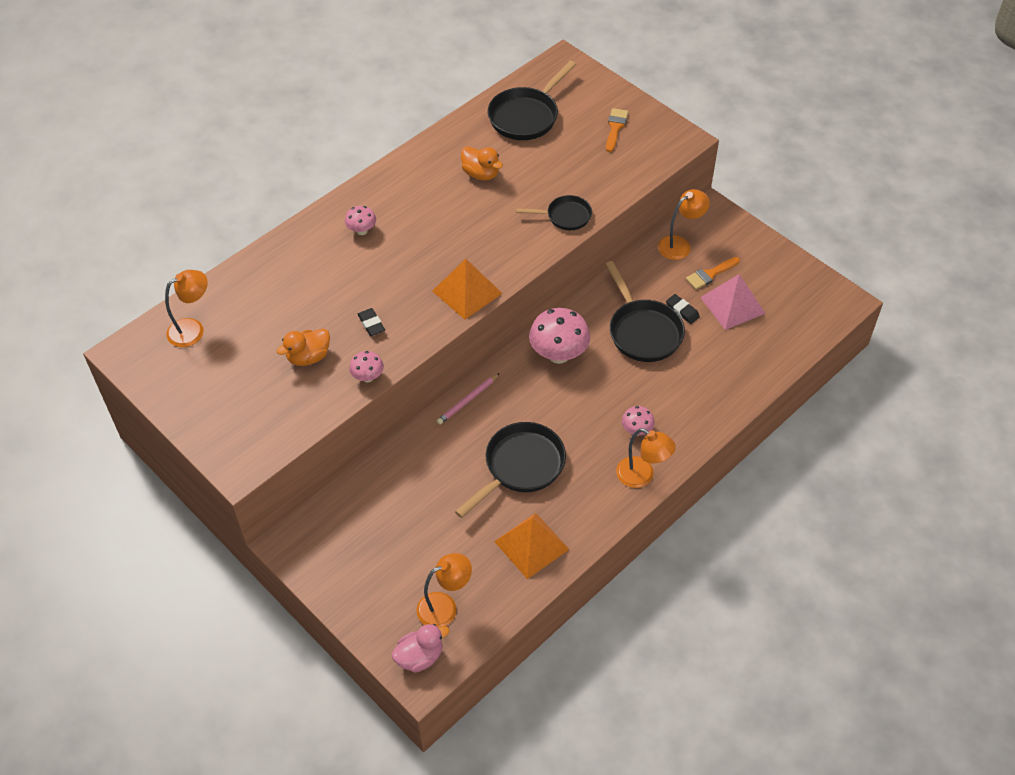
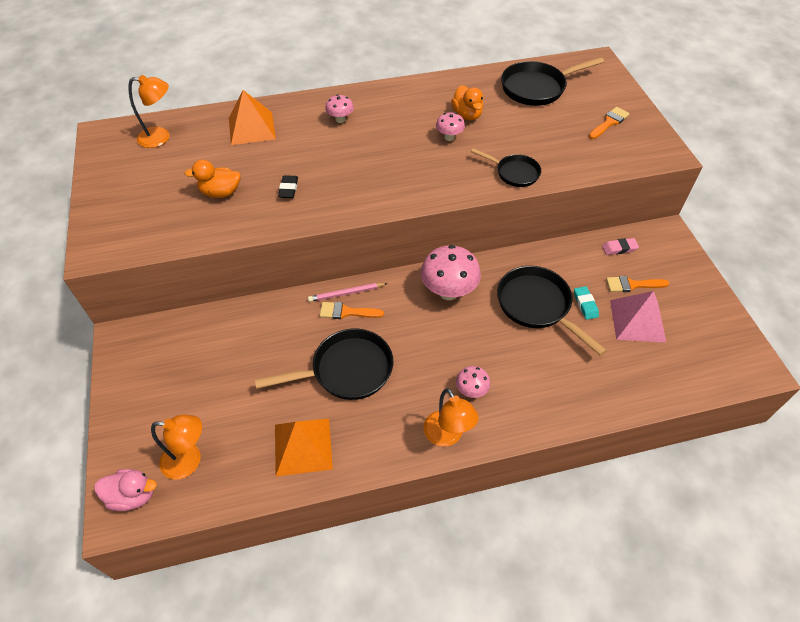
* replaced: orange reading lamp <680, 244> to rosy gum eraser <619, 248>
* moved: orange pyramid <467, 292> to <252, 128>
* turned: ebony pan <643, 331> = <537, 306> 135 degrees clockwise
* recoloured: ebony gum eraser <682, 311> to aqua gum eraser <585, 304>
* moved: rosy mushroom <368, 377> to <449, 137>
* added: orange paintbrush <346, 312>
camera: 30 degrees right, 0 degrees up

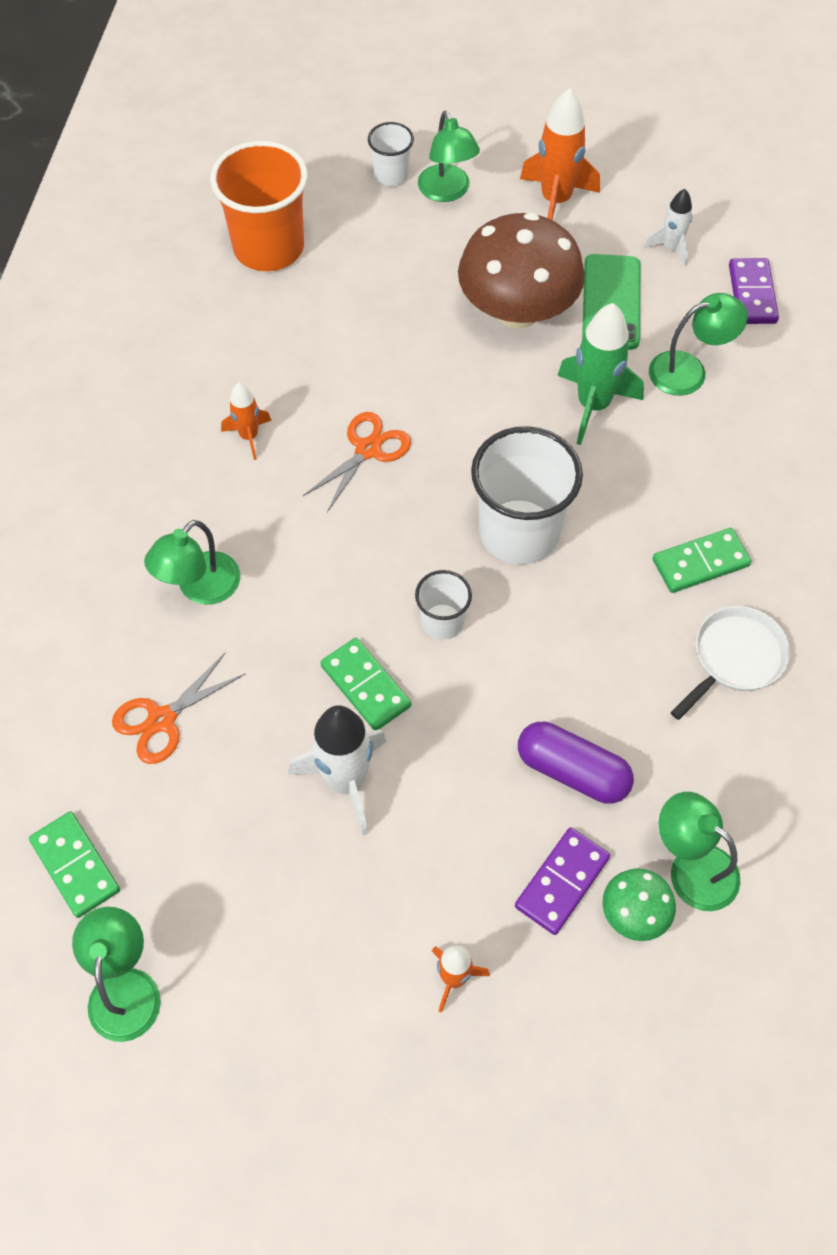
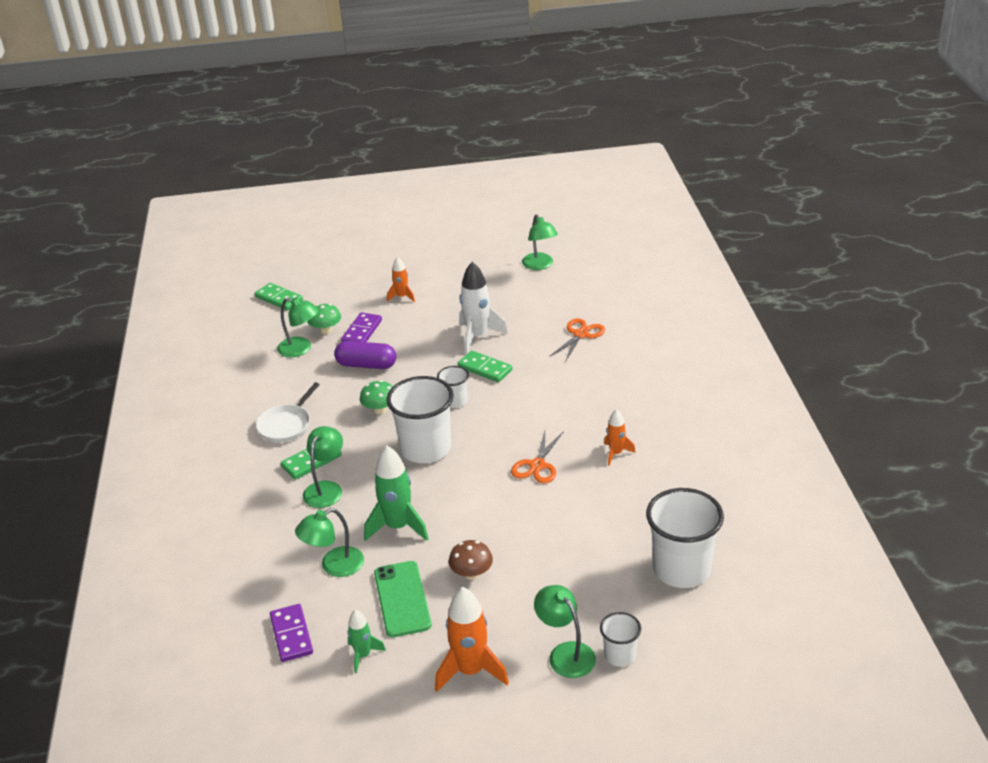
* recoloured: orange cup <268, 247> to snow-white cup <681, 569>
* recoloured: snow-white toy rocket <670, 248> to emerald toy rocket <363, 655>
* resized: dark brown mushroom <517, 311> = <471, 574> x0.46
* moved: emerald reading lamp <200, 588> to <326, 488>
* moved: emerald domino <75, 865> to <279, 299>
* added: emerald mushroom <380, 410>
camera: 165 degrees right, 25 degrees down

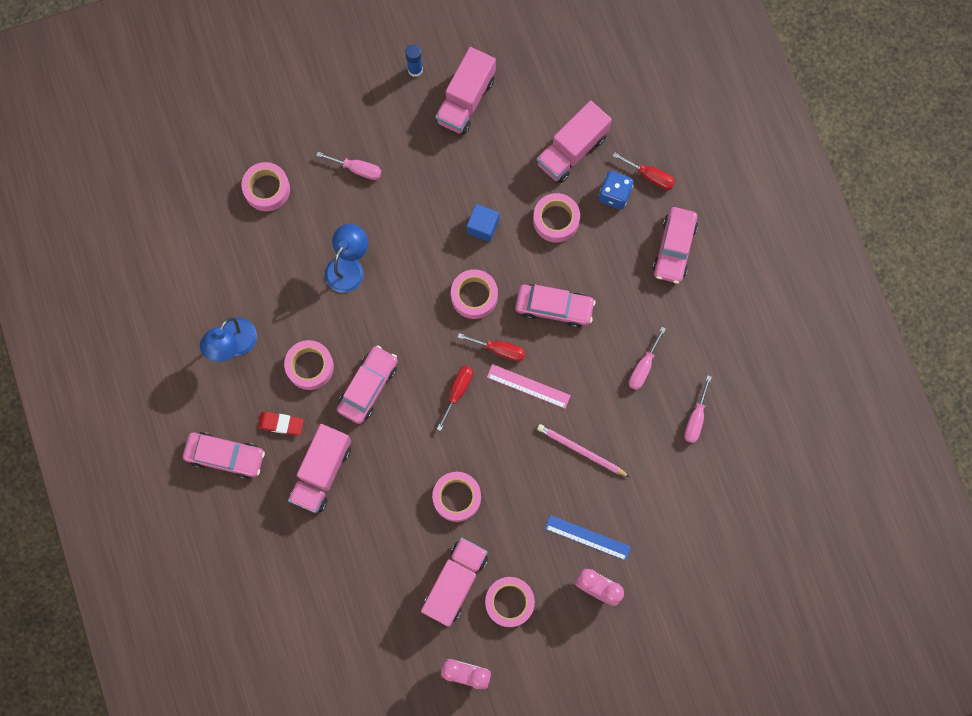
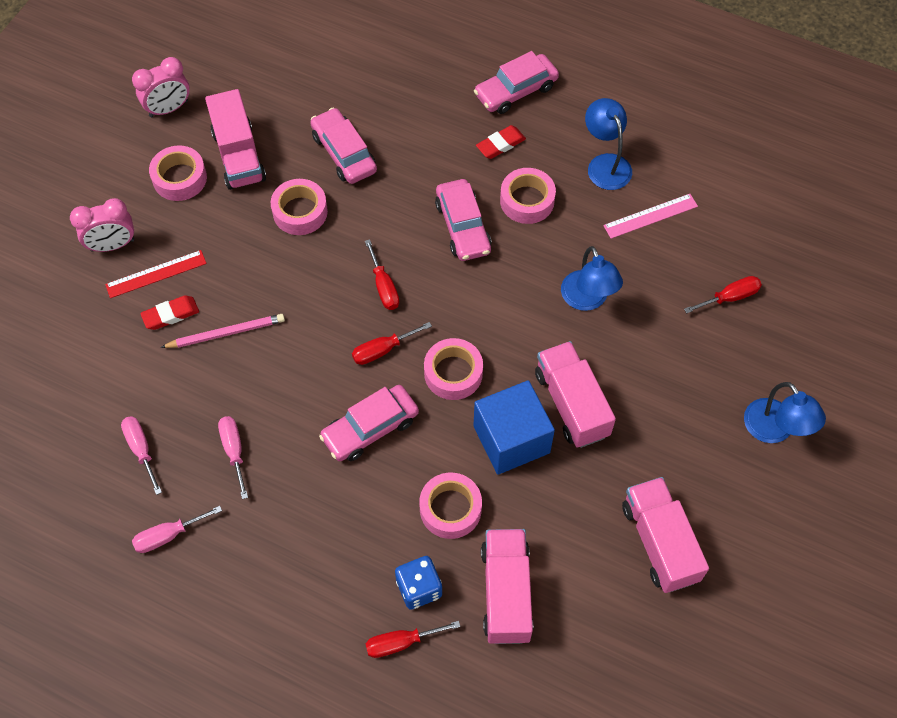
* removed: cobalt glue stick <415, 70>
* moved: rosy screwdriver <357, 169> to <168, 535>
* replaced: rosy tape <267, 189> to red screwdriver <730, 297>
* resized: cobalt block <483, 226> = <511, 439> x1.79
* moved: rosy toy car <674, 248> to <344, 153>
* moved: rosy straightedge <528, 386> to <650, 216>
* moved: rosy toy truck <322, 472> to <571, 404>
* recoloured: cobalt straightedge <587, 537> to red straightedge <156, 274>
* added: red gum eraser <171, 315>
* added: cobalt reading lamp <775, 430>
camera: 135 degrees right, 15 degrees down

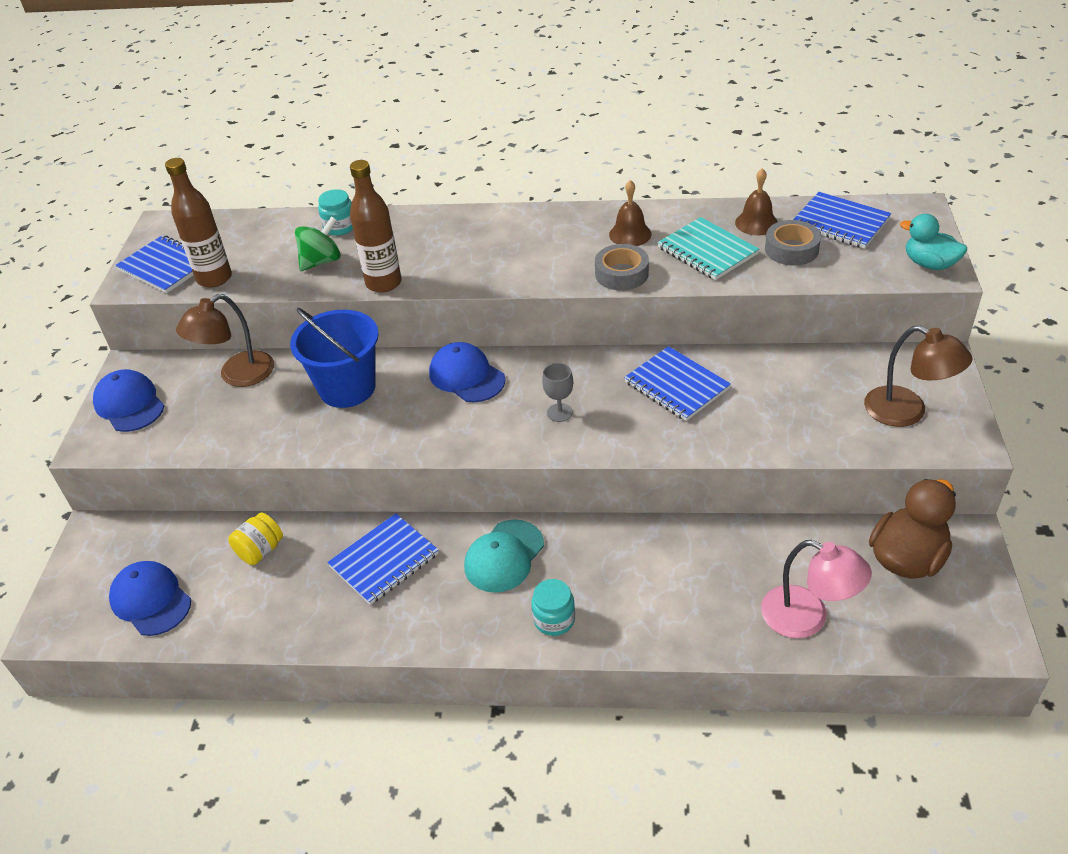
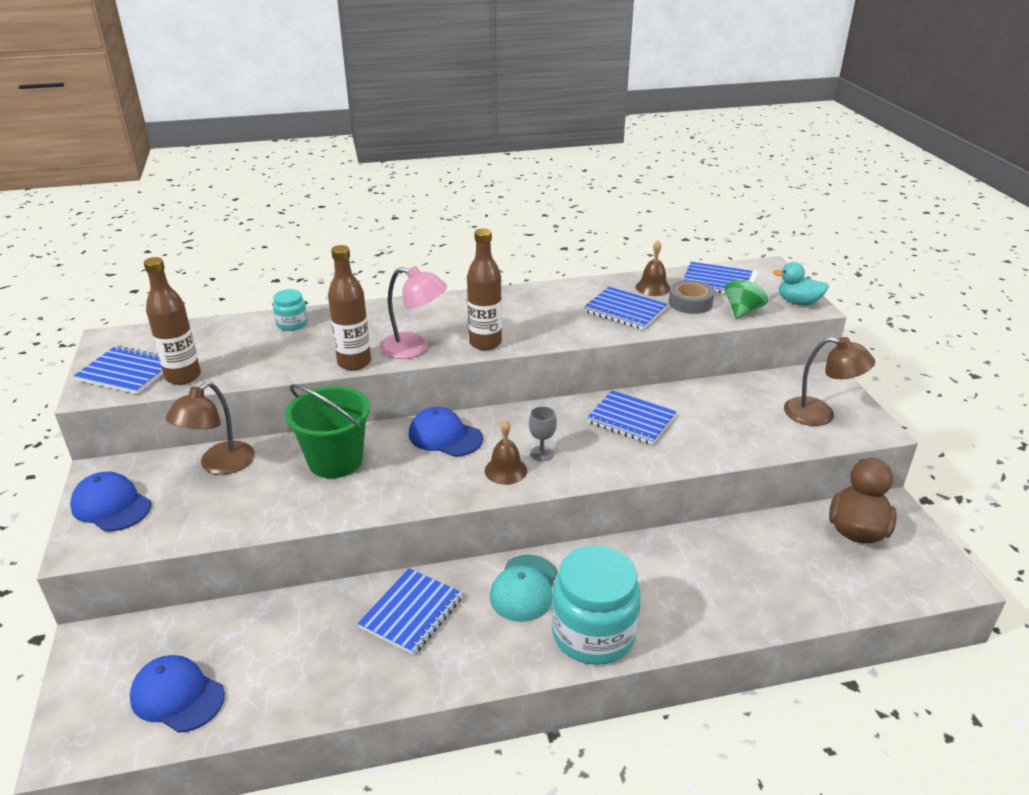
* moved: dark brown hand bell <630, 234> to <505, 470>
* moved: emerald whirligig <321, 261> to <743, 310>
* recoloured: aqua exercise book <707, 251> to cobalt exercise book <625, 310>
* removed: ash-grey tape <621, 274>
* recoloured: cobalt sand bucket <347, 388> to emerald sand bucket <335, 461>
* removed: bright yellow preserve jar <260, 550>
* moved: rosy reading lamp <807, 618> to <414, 348>
* resized: aqua preserve jar <554, 619> = <593, 634> x2.12
* added: dark brown drink bottle <485, 343>
camera: 20 degrees left, 10 degrees down

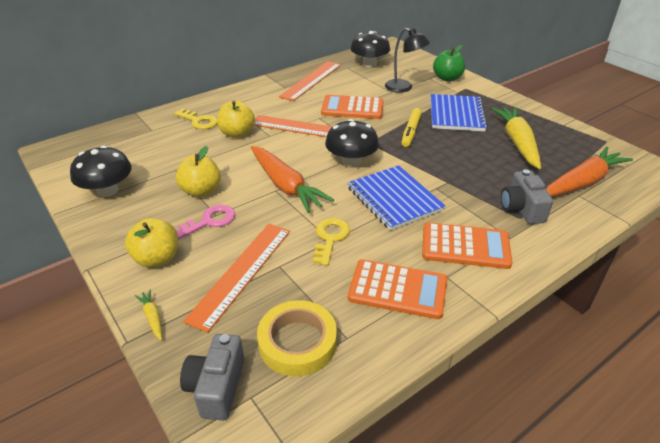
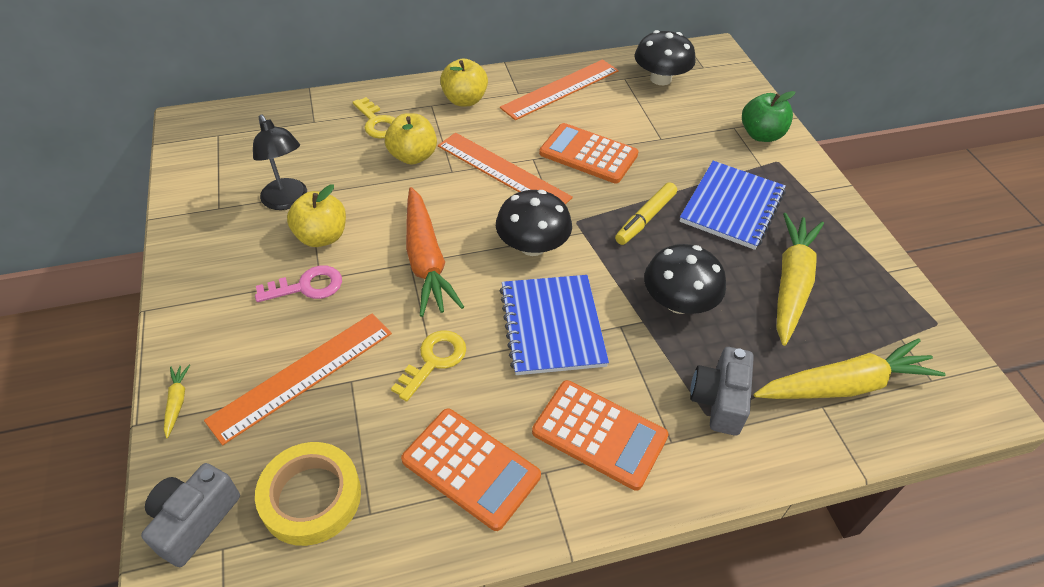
* moved: ebony reading lamp <404, 88> to <288, 201>
* moved: ebony mushroom <107, 190> to <678, 302>
* recoloured: orange toy carrot <582, 182> to bright yellow toy carrot <844, 385>
* moved: bright yellow apple fruit <157, 258> to <464, 100>
camera: 20 degrees right, 10 degrees up

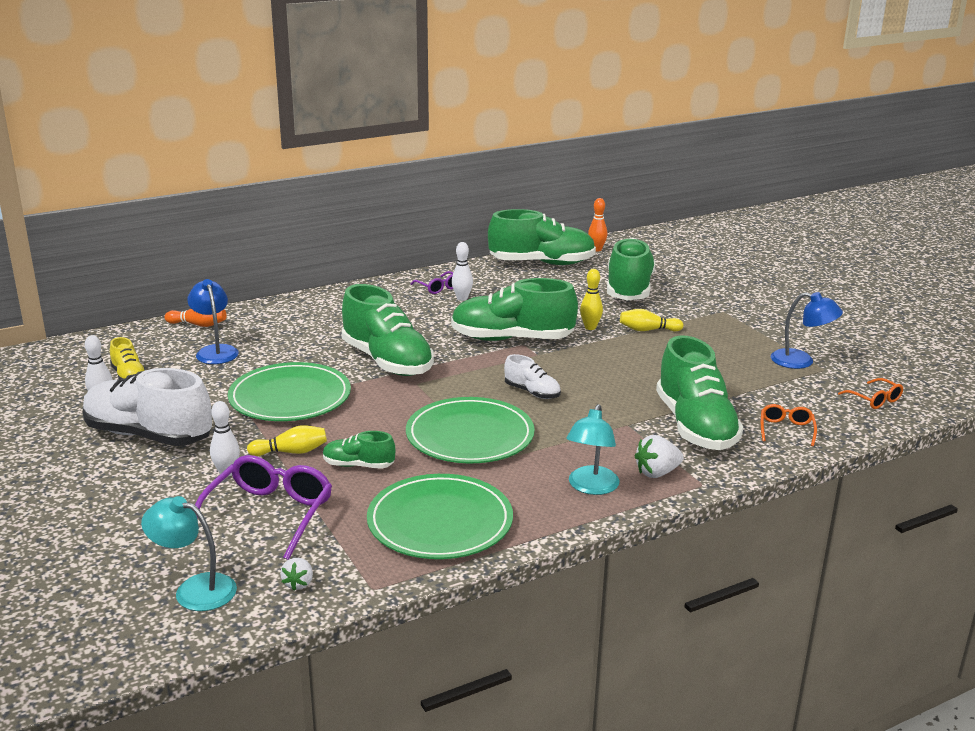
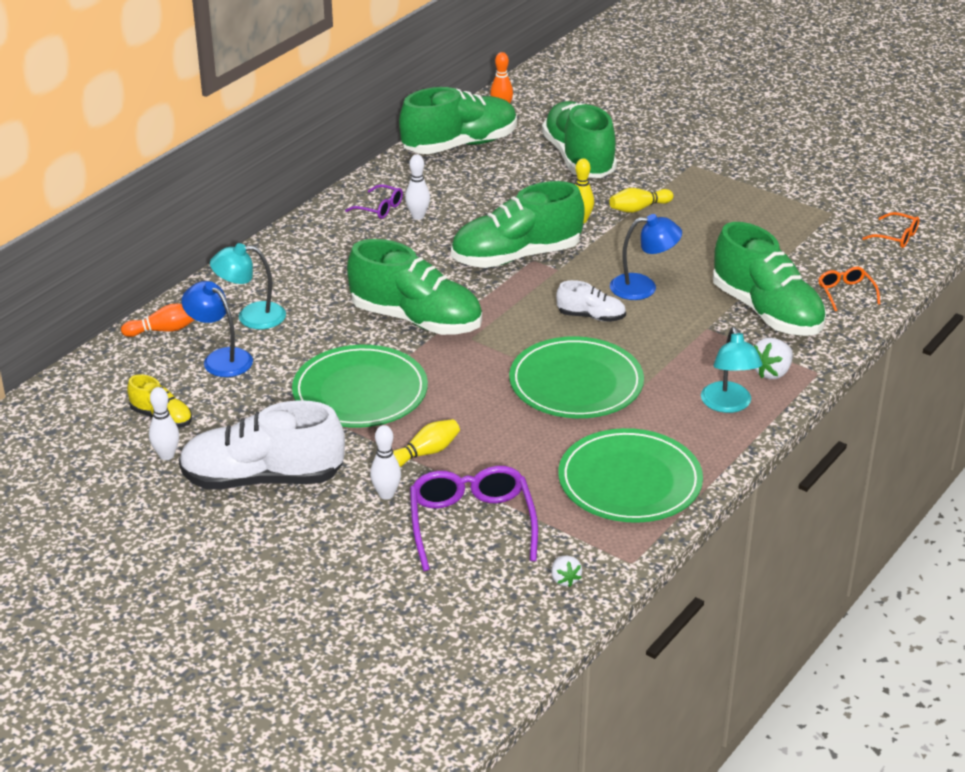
* moved: cobalt reading lamp <801, 361> to <643, 287>
* removed: emerald sneaker <358, 465>
* moved: aqua reading lamp <194, 589> to <251, 317>
camera: 25 degrees left, 10 degrees up

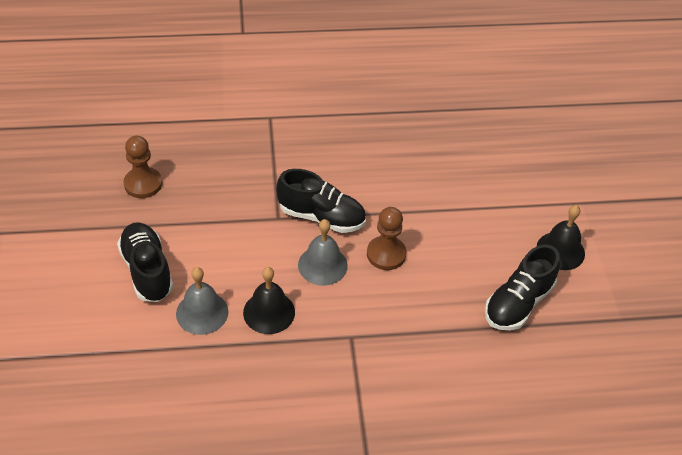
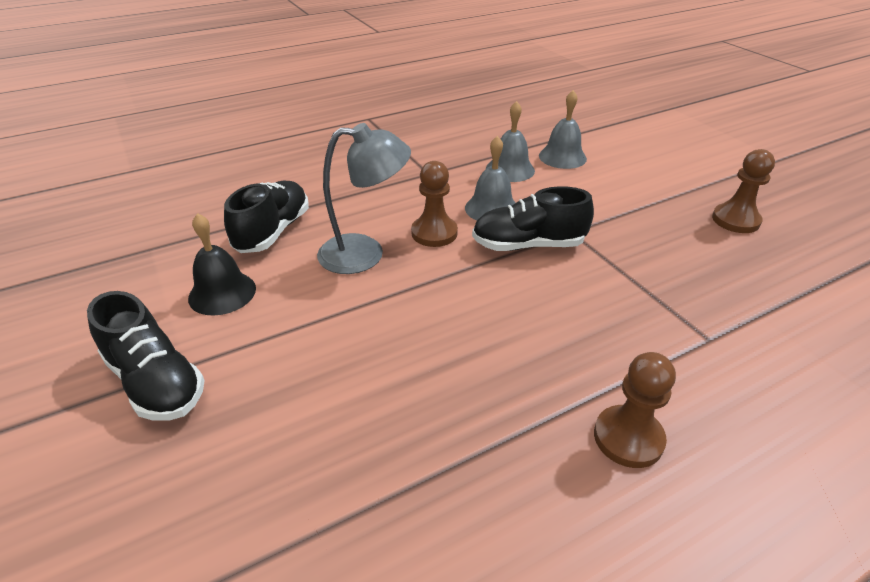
* moved: ebony sneaker <147, 271> to <156, 382>
* recoloured: ebony hand bell <269, 312> to ash-grey hand bell <510, 169>
* added: ash-grey reading lamp <365, 254>
* added: dark brown pawn <628, 438>
camera: 160 degrees right, 10 degrees down

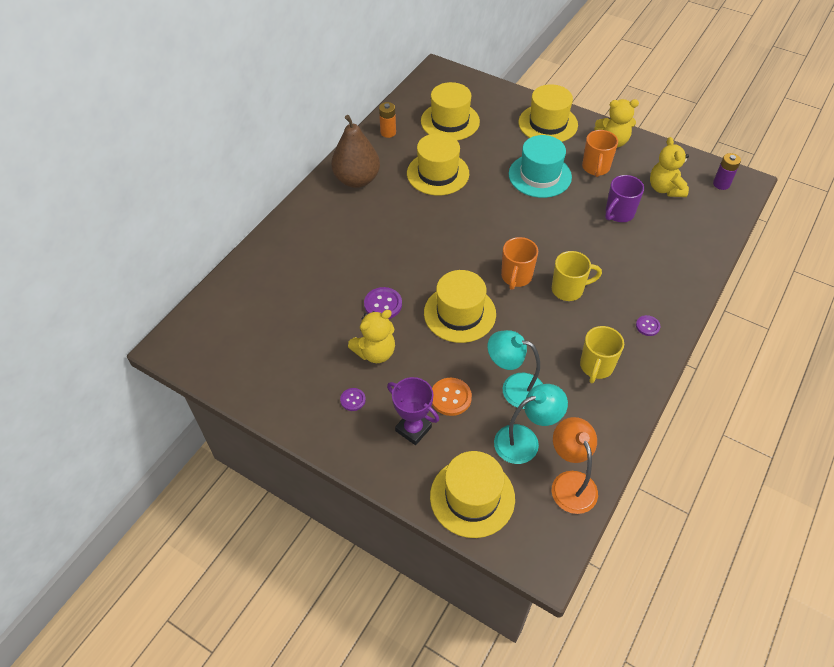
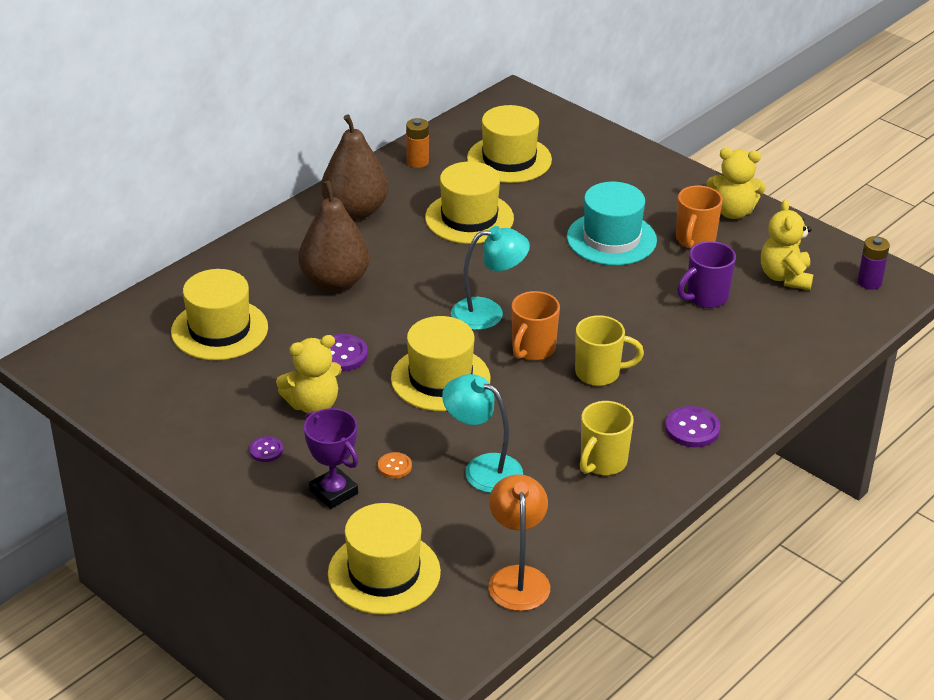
* moved: bright yellow hat <548, 123> to <219, 330>
* resized: royal purple sewing button <647, 326> = <692, 429> x1.65
* resized: orange sewing button <450, 397> = <394, 466> x0.61
* moved: aqua reading lamp <525, 440> to <488, 313>
* added: dark brown pear <335, 282>
camera: 10 degrees right, 15 degrees down

